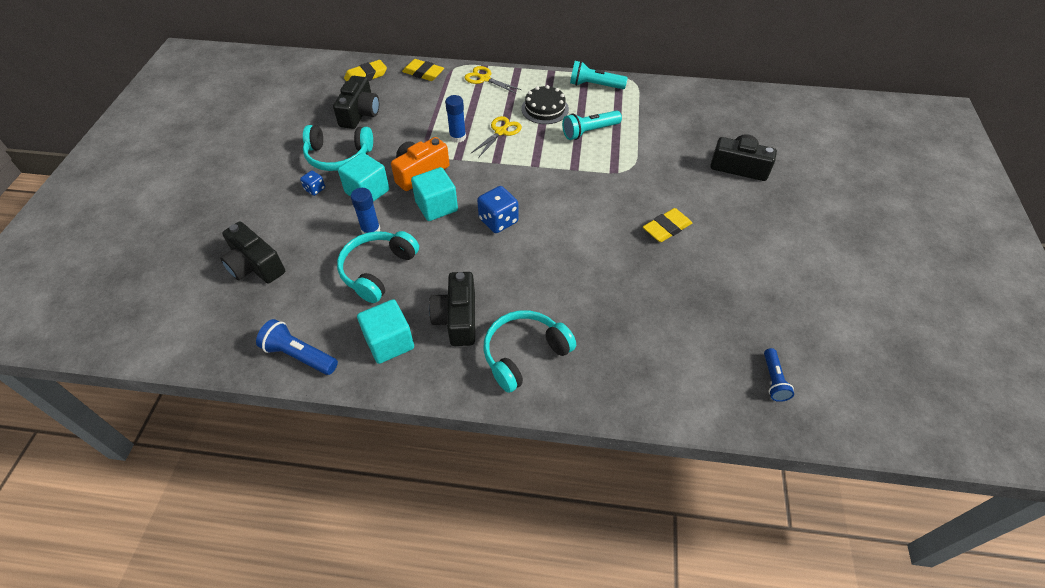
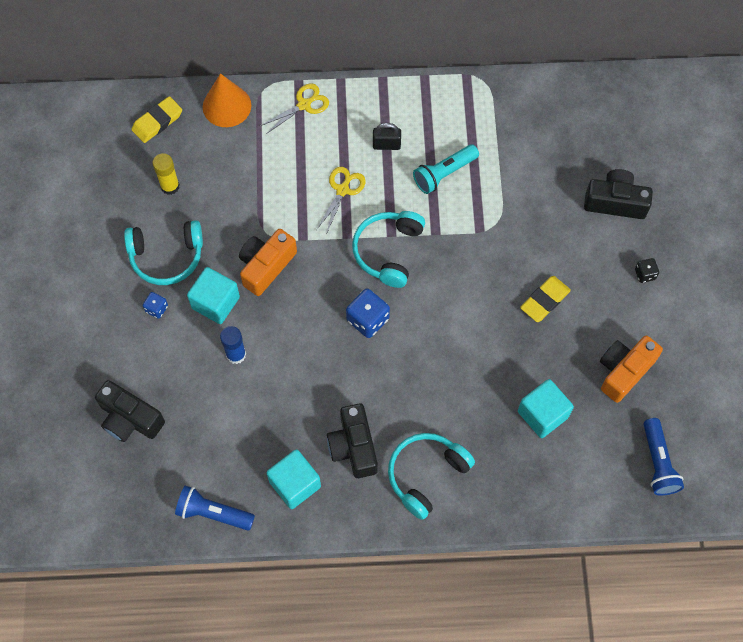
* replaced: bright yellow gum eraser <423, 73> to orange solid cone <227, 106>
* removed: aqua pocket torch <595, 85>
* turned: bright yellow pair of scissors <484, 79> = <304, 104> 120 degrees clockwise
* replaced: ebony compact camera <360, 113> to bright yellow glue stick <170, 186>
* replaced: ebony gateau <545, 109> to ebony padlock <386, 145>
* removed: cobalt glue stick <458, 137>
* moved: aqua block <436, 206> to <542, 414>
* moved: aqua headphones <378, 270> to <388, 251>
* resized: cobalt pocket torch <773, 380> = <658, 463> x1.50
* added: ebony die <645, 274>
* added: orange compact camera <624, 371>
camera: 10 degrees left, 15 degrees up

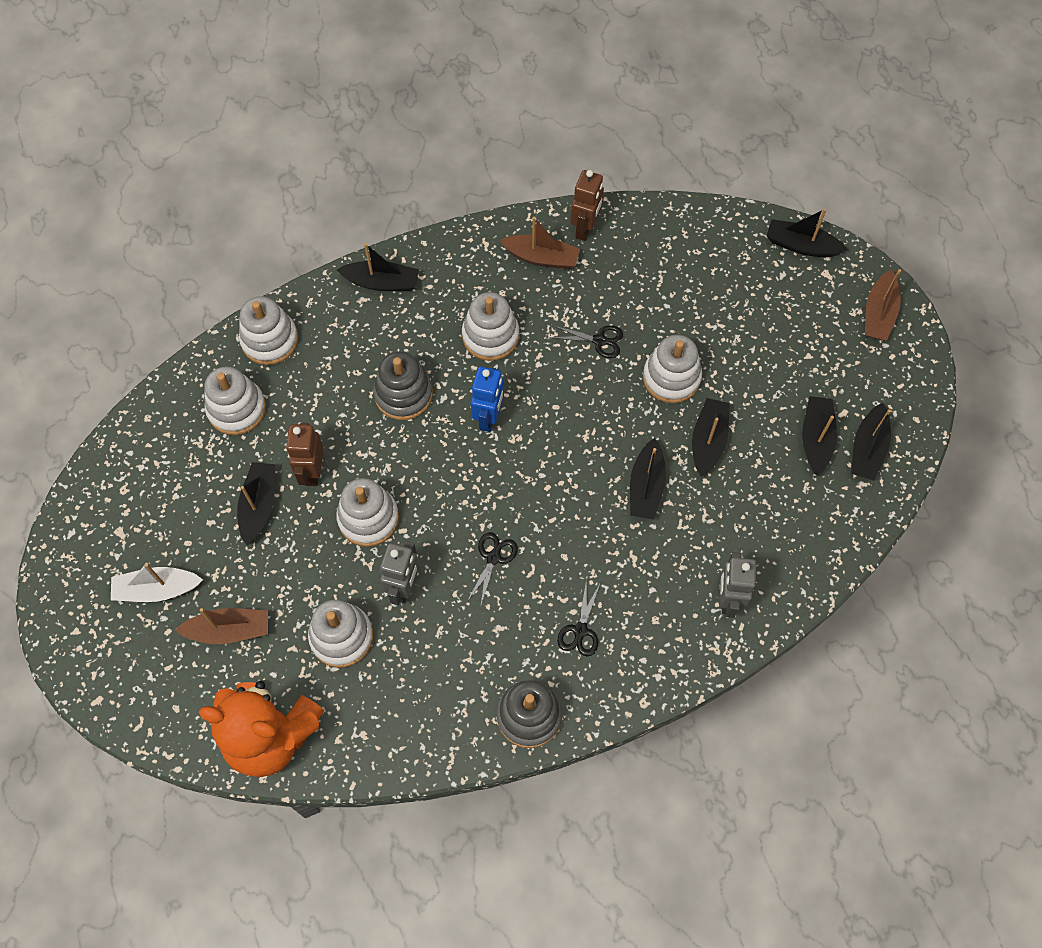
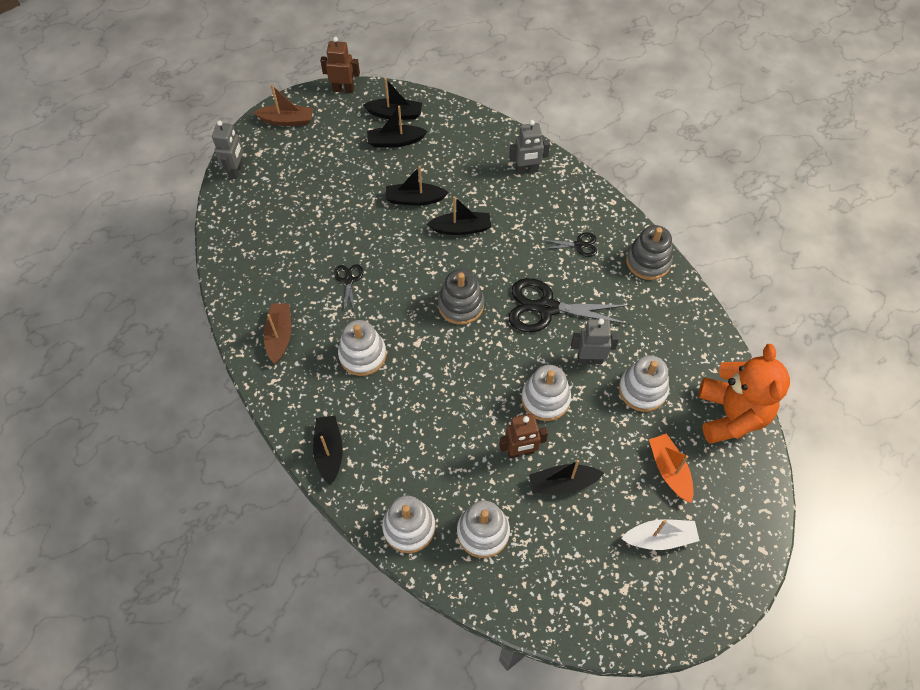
* moved: dark brown toy robot <585, 228> to <343, 89>
* replaced: ebony toy boat <801, 245> to ash-grey toy robot <236, 170>
* removed: snow-white ring stacker <671, 378>
* moved: ash-grey ring stacker <403, 394> to <461, 305>
* removed: cobalt toy robot <489, 418>
* resized: ebony pair of scissors <493, 558> = <547, 308> x2.08
* turned: snow-white toy boat <157, 589> = <660, 538> 75 degrees counterclockwise
* recoloured: dark brown toy boat <229, 630> to orange toy boat <669, 470>
camera: 105 degrees left, 5 degrees down

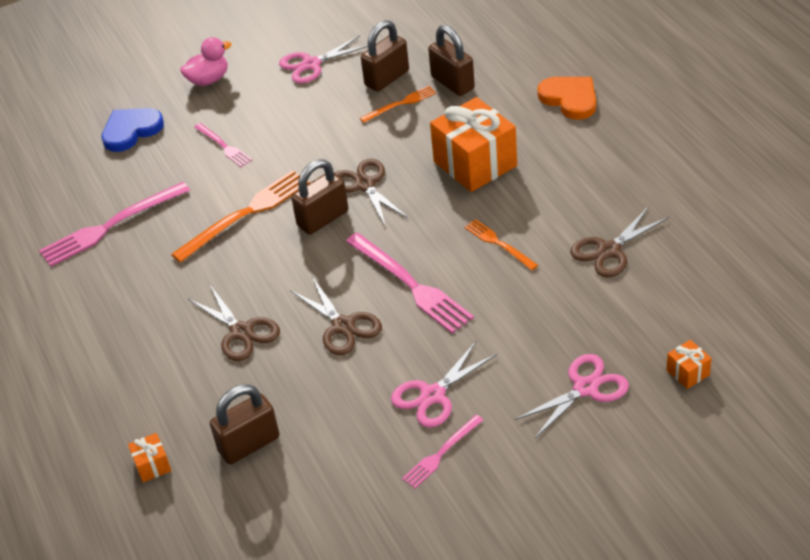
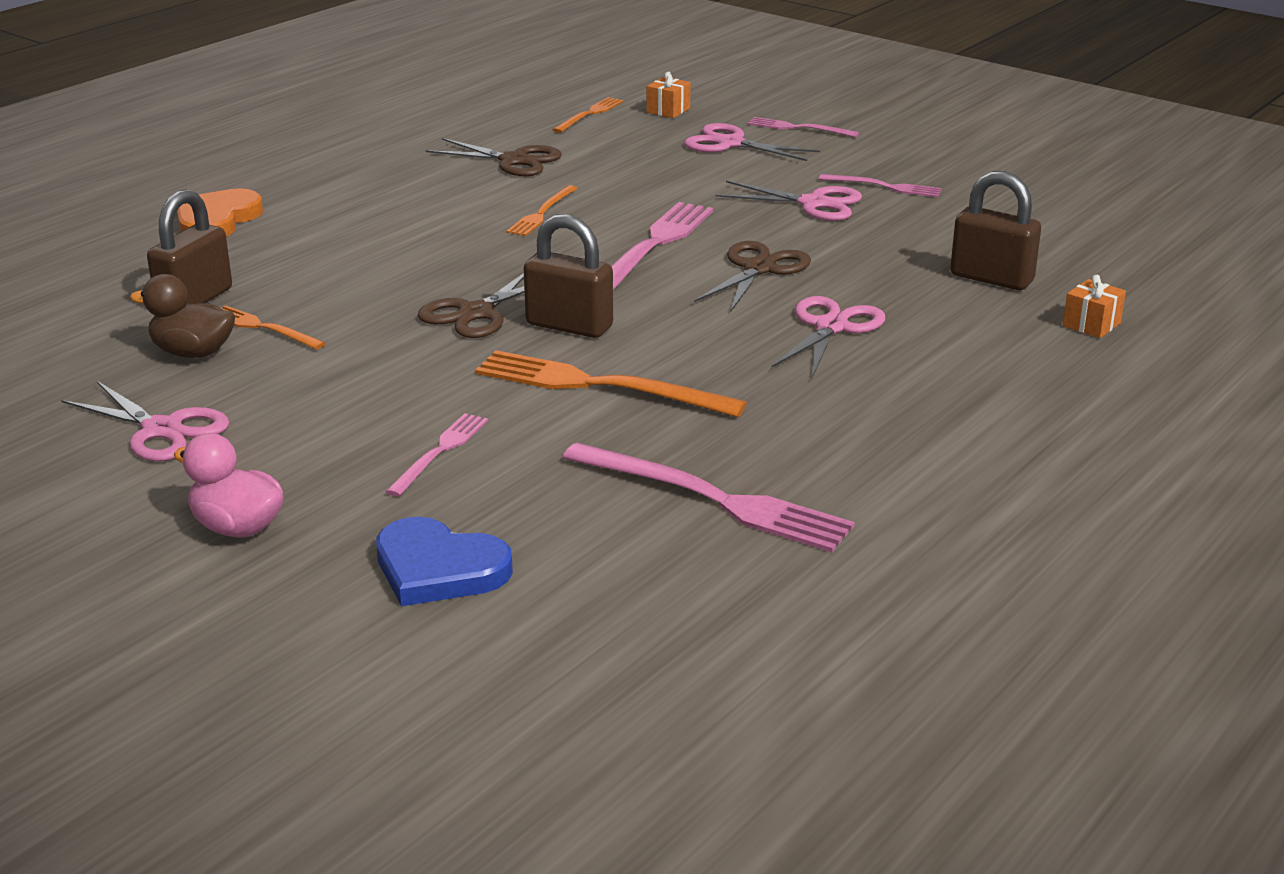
* replaced: dark brown padlock <387, 78> to dark brown duck <193, 353>
* removed: orange wrapped gift <475, 164>
* recoloured: dark brown pair of scissors <241, 332> to rosy pair of scissors <831, 327>
* added: orange fork <589, 114>
* added: rosy fork <798, 128>
camera: 120 degrees left, 15 degrees down

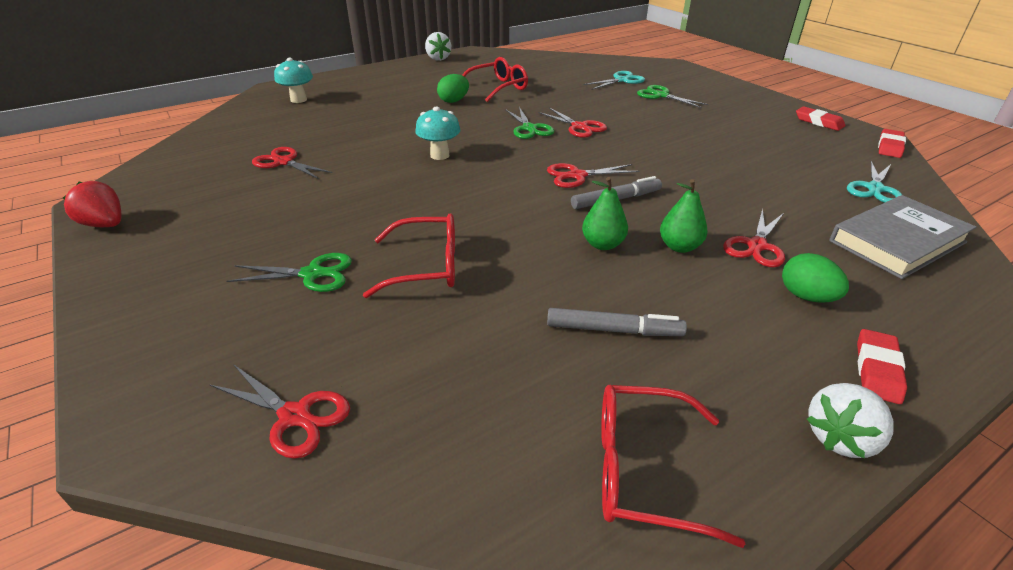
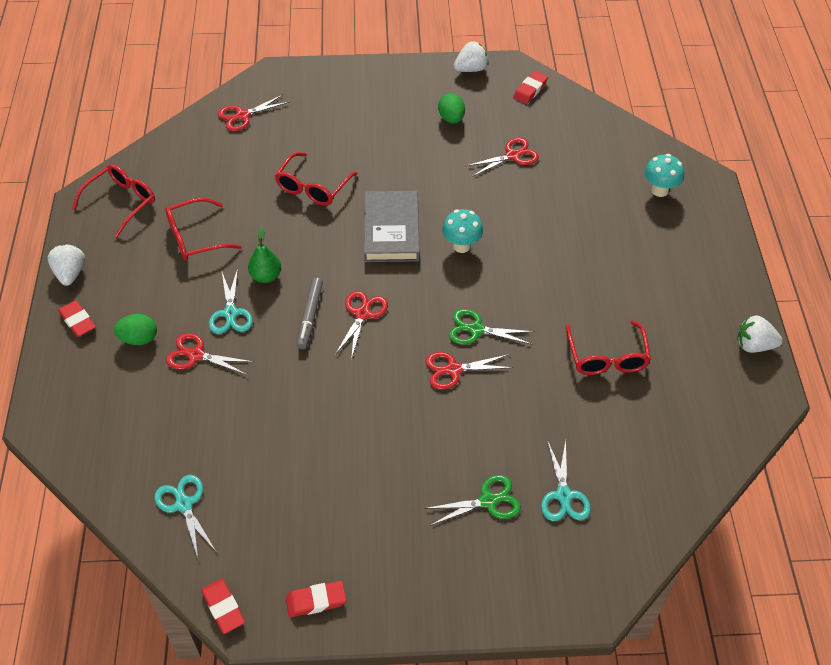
* moved: emerald toy egg <454, 101> to <451, 119>
* replaced: emerald pear <679, 247> to aqua pair of scissors <230, 313>
* recoloured: red berry <105, 225> to snow-white berry <471, 69>
* moved: ash-grey hardback <897, 242> to <391, 230>
* turned: red pair of scissors <756, 246> = <196, 355> 45 degrees counterclockwise
* removed: emerald pair of scissors <312, 274>
* replaced: ash-grey marker pen <613, 330> to red eyeglasses <195, 238>
* added: red gum eraser <530, 90>
camera: 120 degrees right, 15 degrees up

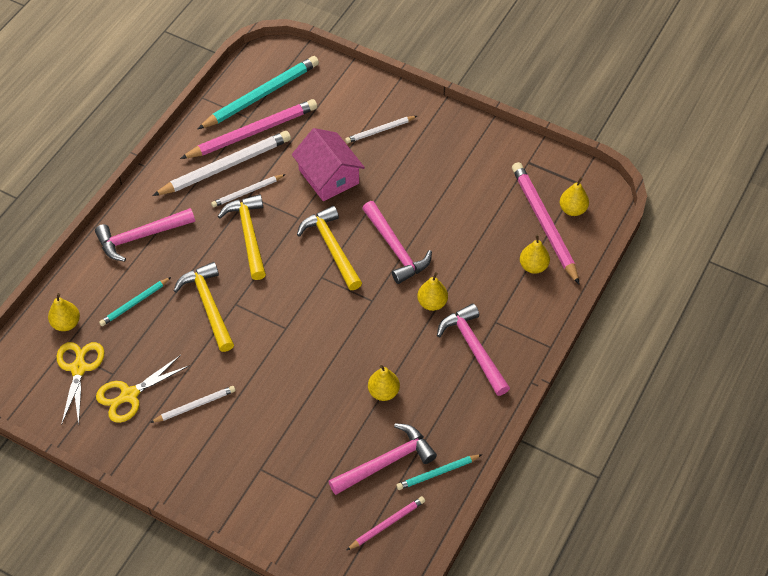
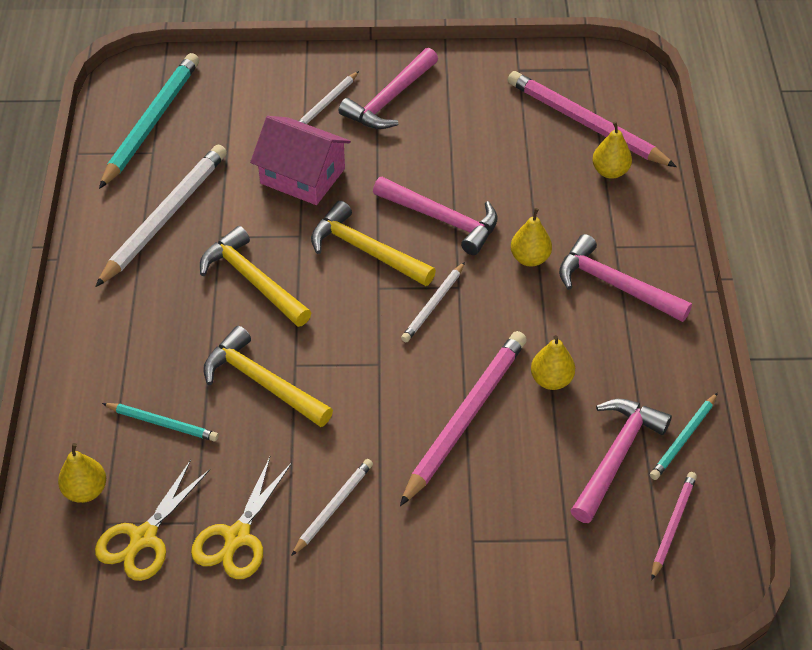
* moved: rosy wooden pencil <252, 132> to <465, 418>
* moved: snow-white wooden pencil <247, 192> to <433, 304>
* removed: bright yellow pear <572, 209>
* moved: rosy carpenter's hammer <141, 237> to <390, 99>
* turned: aqua wooden pencil <135, 303> = <162, 423> 90 degrees counterclockwise
* turned: bright yellow pair of scissors <79, 368> = <143, 538> 120 degrees counterclockwise
camera: 30 degrees left, 5 degrees down

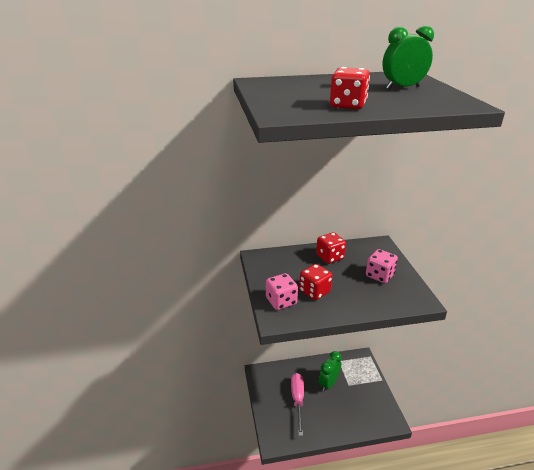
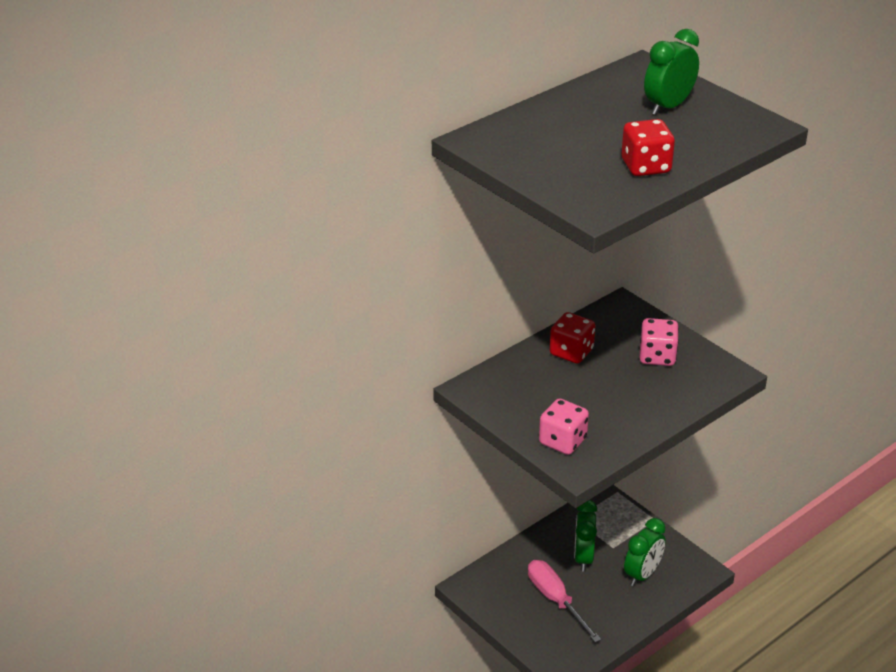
* removed: red die <314, 291>
* added: emerald bedside clock <642, 574>
camera: 30 degrees left, 5 degrees up

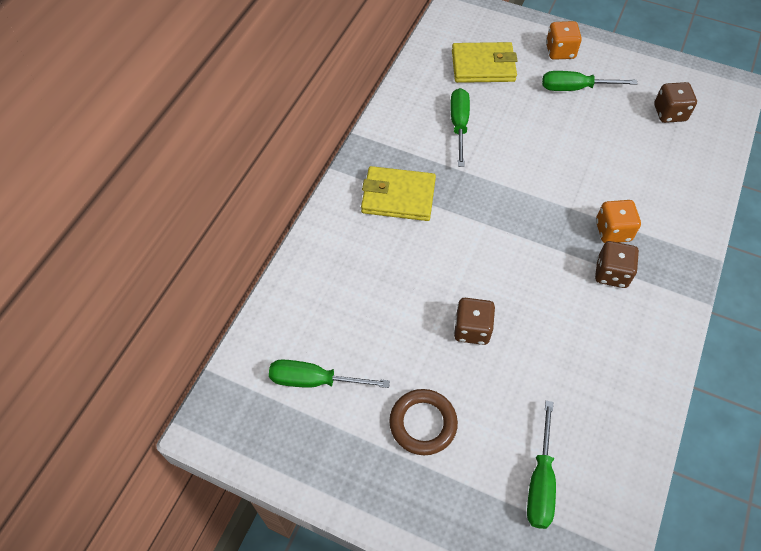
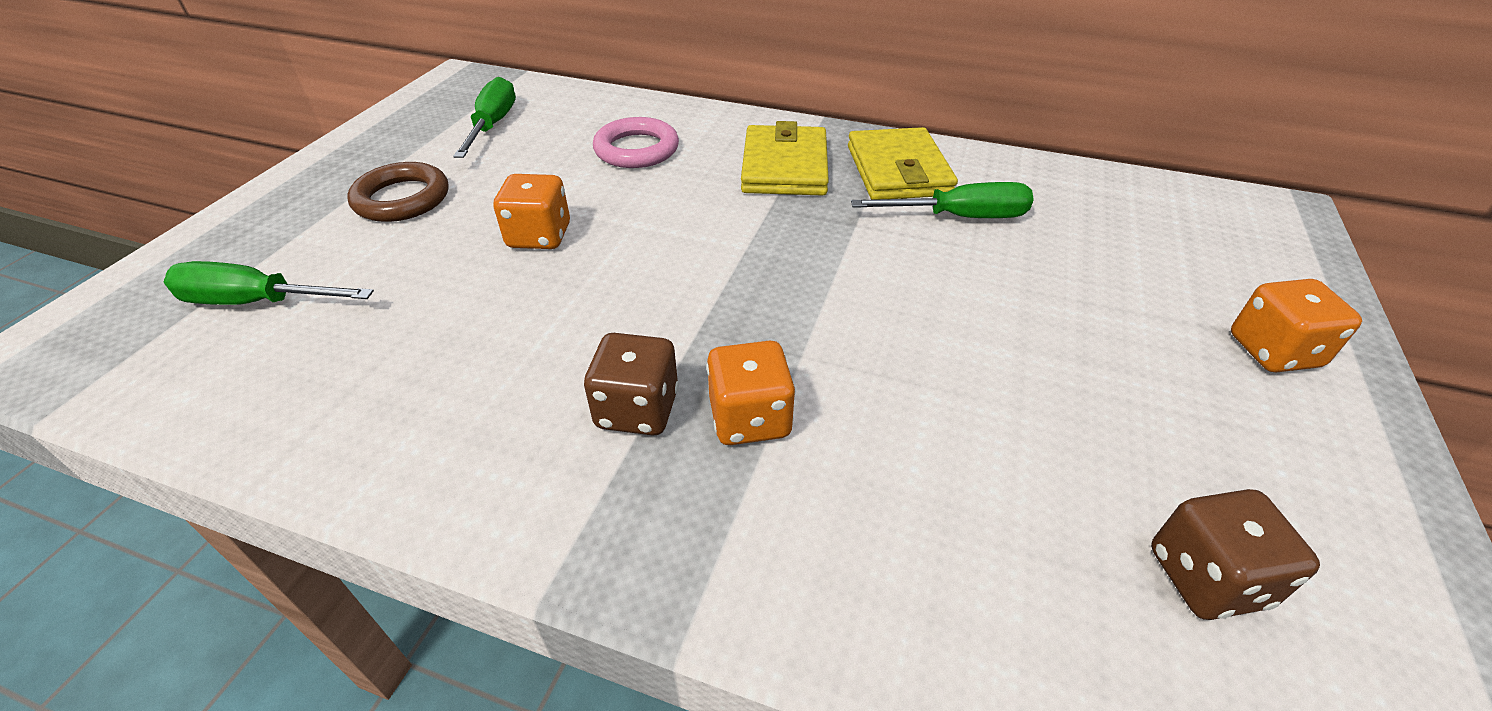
* moved: bright yellow billfold <483, 66> to <898, 170>
* removed: emerald screwdriver <575, 88>
* recoloured: dark brown die <472, 329> to orange die <539, 236>
* added: rosy ring <636, 149>
camera: 85 degrees right, 15 degrees down

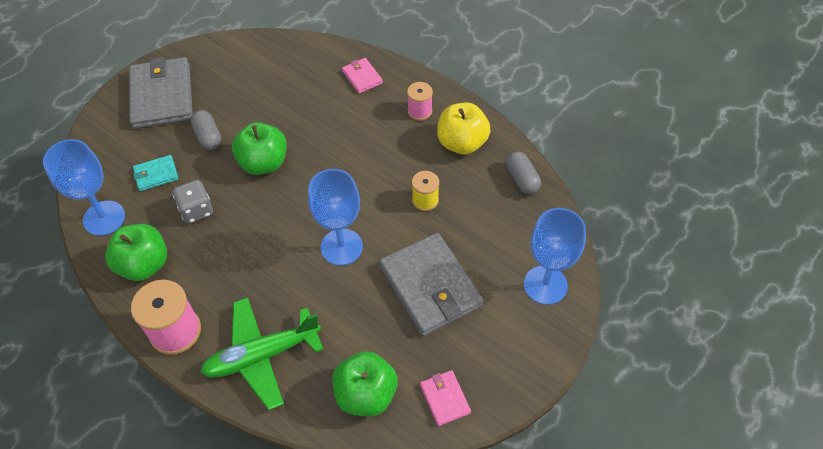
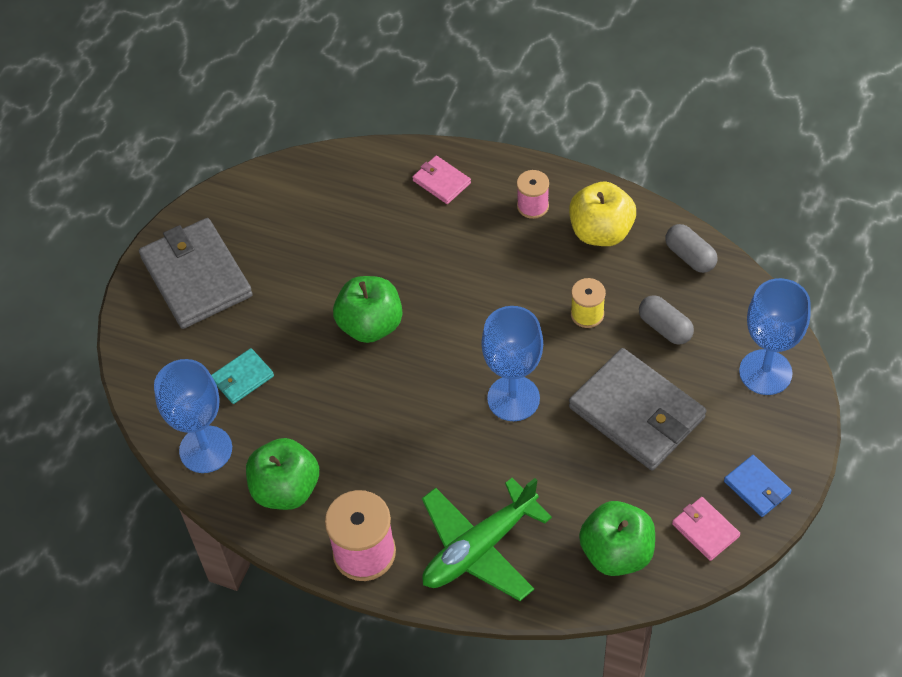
* moved: ash-grey capsule <208, 137> to <665, 328>
* removed: ash-grey die <196, 210>
* added: cobalt billfold <757, 487>
camera: 15 degrees left, 0 degrees up

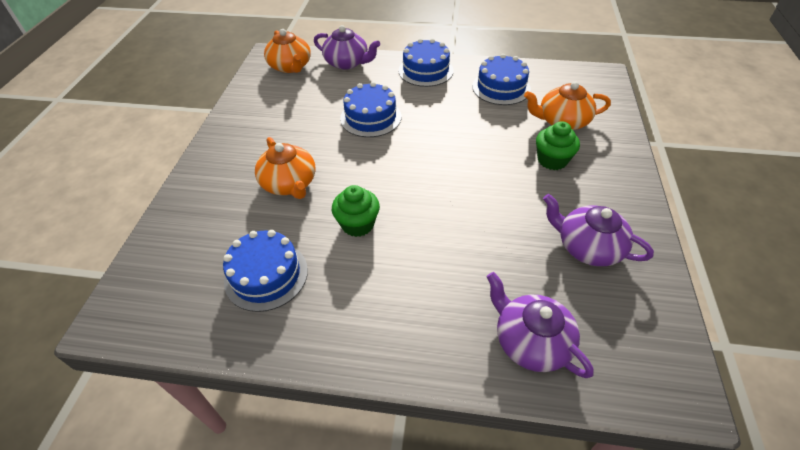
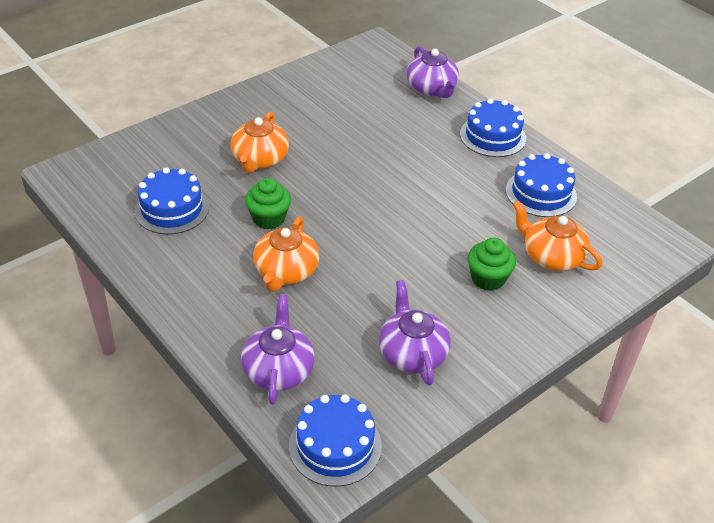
* moved: orange tea pot <290, 67> to <286, 271>
* moved: cobalt gateau <370, 117> to <335, 446>
camera: 40 degrees right, 5 degrees down

